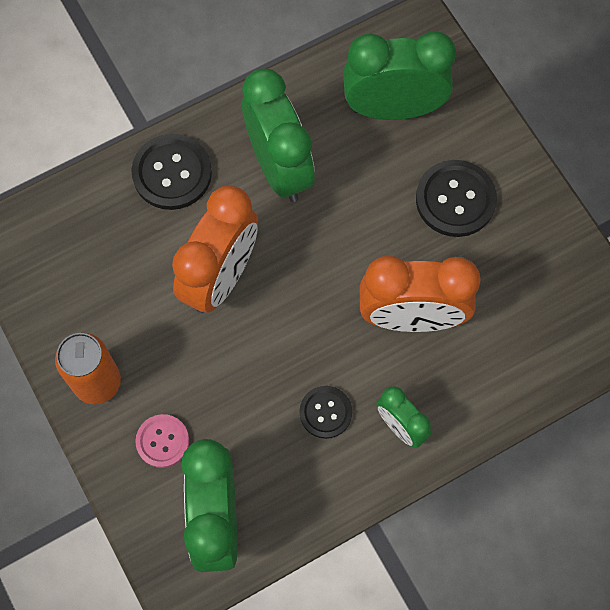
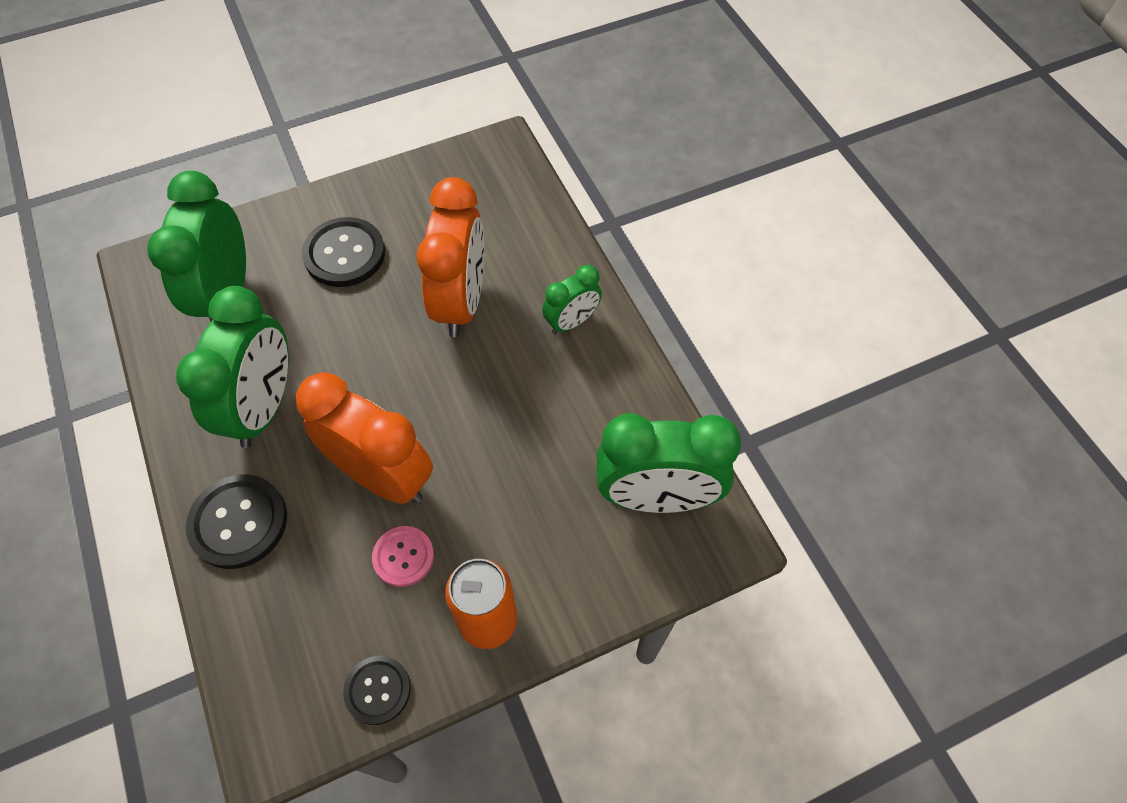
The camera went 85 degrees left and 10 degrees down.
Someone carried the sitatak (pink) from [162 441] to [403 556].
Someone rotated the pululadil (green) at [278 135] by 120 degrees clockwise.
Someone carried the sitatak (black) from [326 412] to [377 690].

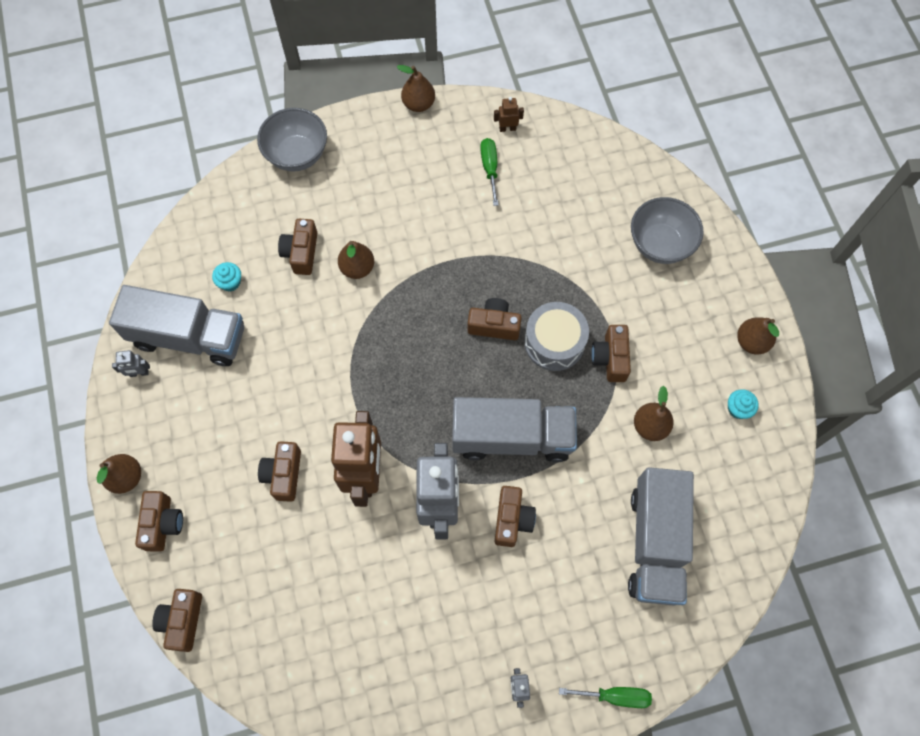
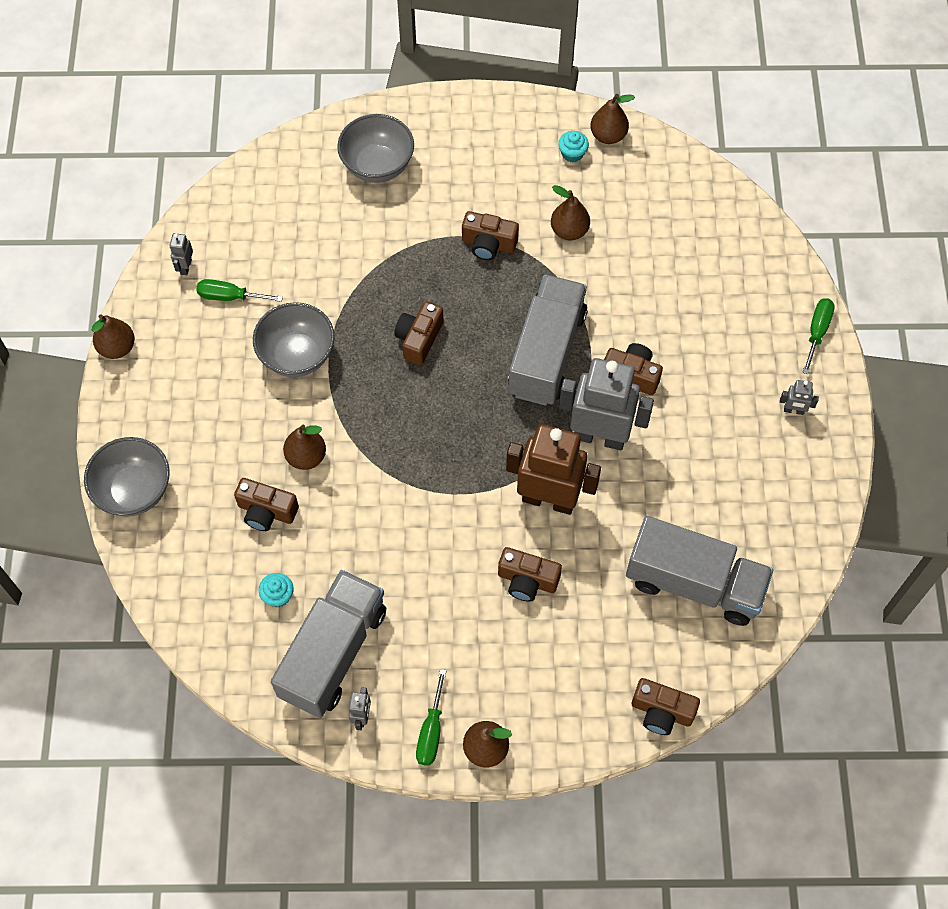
The camera went 75 degrees left and 5 degrees down.
Someone took away the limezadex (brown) at [159 521].
Someone repainted the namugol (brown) at [509 114], which became the namugol (grey) at [181 254].
Someone took away the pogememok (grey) at [556 336].
Someone carried the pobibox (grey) from [661 536] to [699 571].
Someone carried the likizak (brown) from [758 336] to [612 119].
Someone put down the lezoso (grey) at [294 339].
Someone put down the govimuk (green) at [431 717].

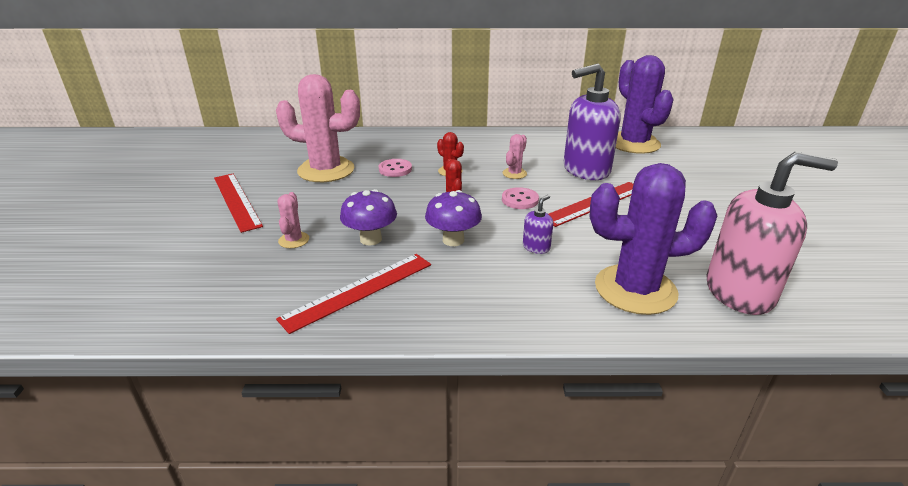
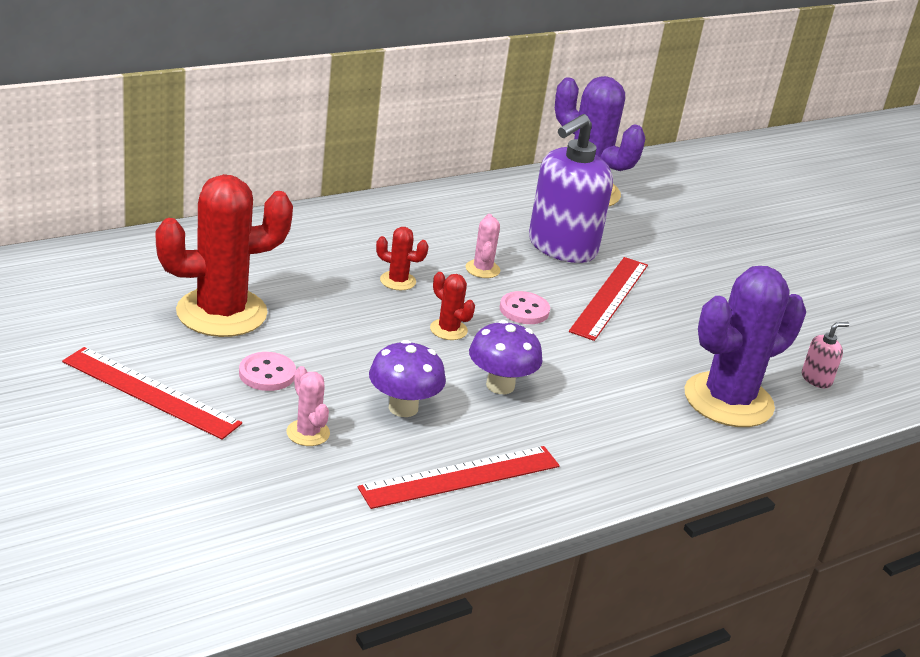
The camera went 35 degrees left and 0 degrees up.
Someone repainted the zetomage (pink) at [318 128], which became the zetomage (red) at [224 255].
Someone rotated the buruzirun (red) at [353 294] by 45 degrees clockwise.
Someone carried the sitatak (pink) from [395 168] to [267 371].
Someone took away the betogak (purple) at [538 224].
Someone scaled the betogak (pink) at [772 233] by 0.41.

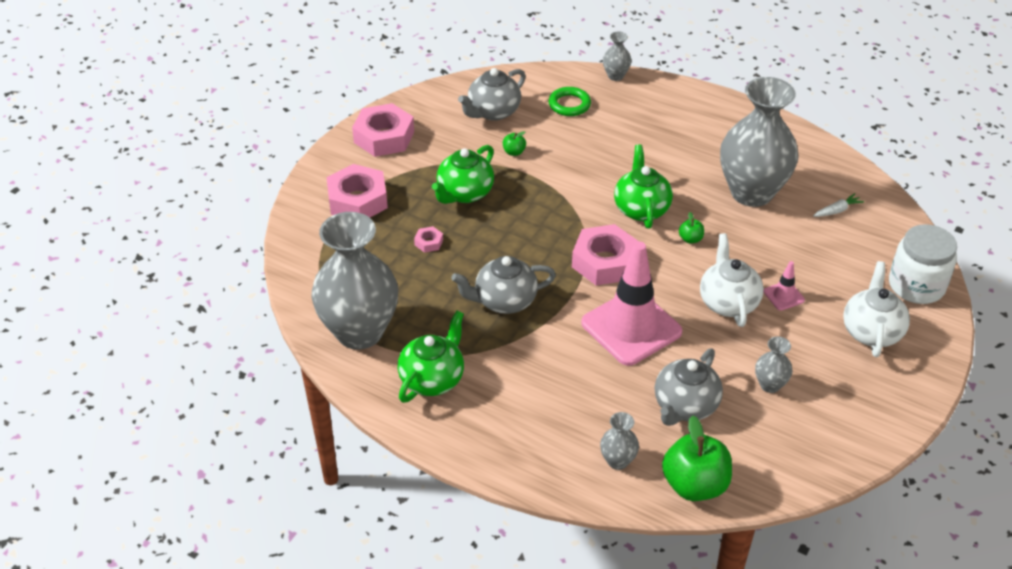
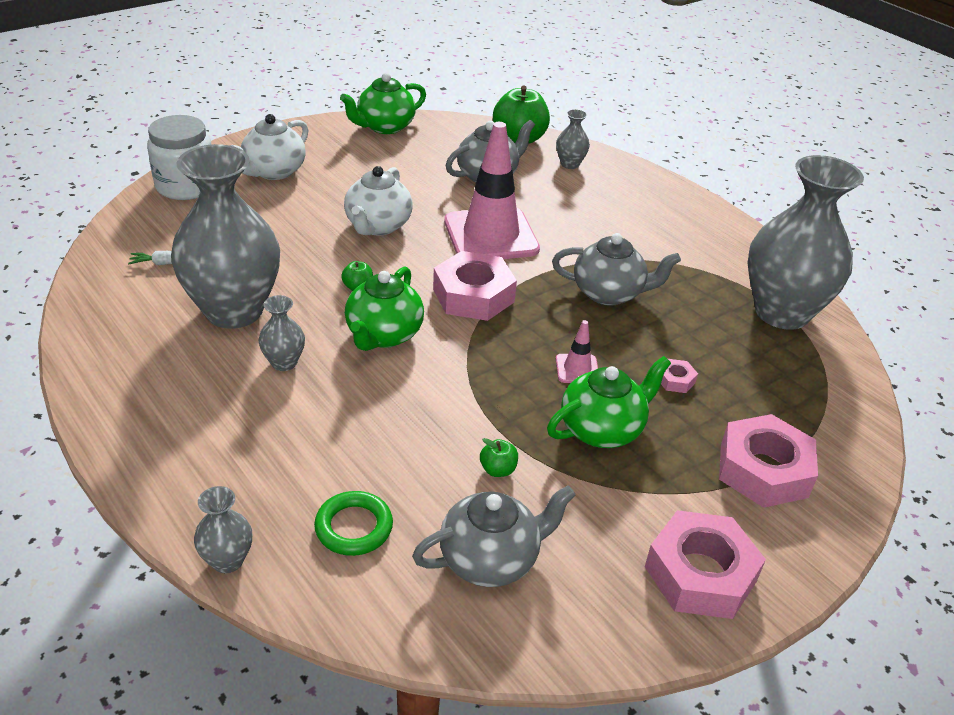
The camera went 160 degrees left and 5 degrees down.
Someone carried the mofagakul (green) from [431 357] to [383 103].
Someone carried the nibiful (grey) from [774 364] to [282 333].
Someone carried the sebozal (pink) from [784 286] to [577 351].

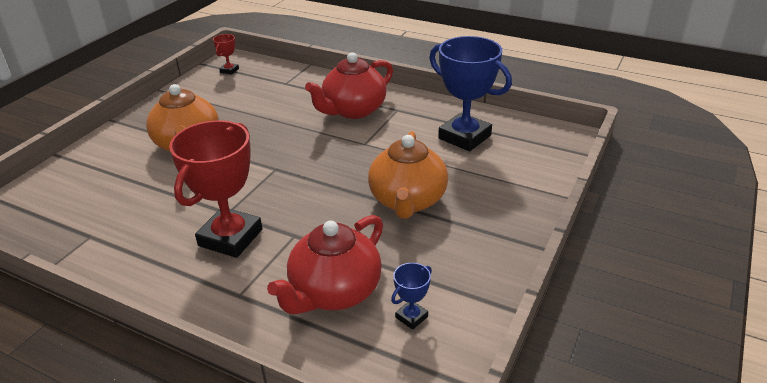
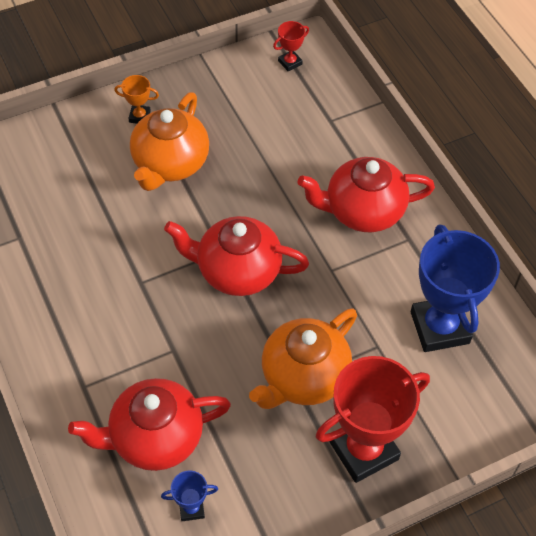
The camera went 35 degrees right and 20 degrees up.
Someone carried the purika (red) from [215 189] to [373 419].
Someone put down the purika (orange) at [136 99].
Someone put down the mofagakul (red) at [236 256].

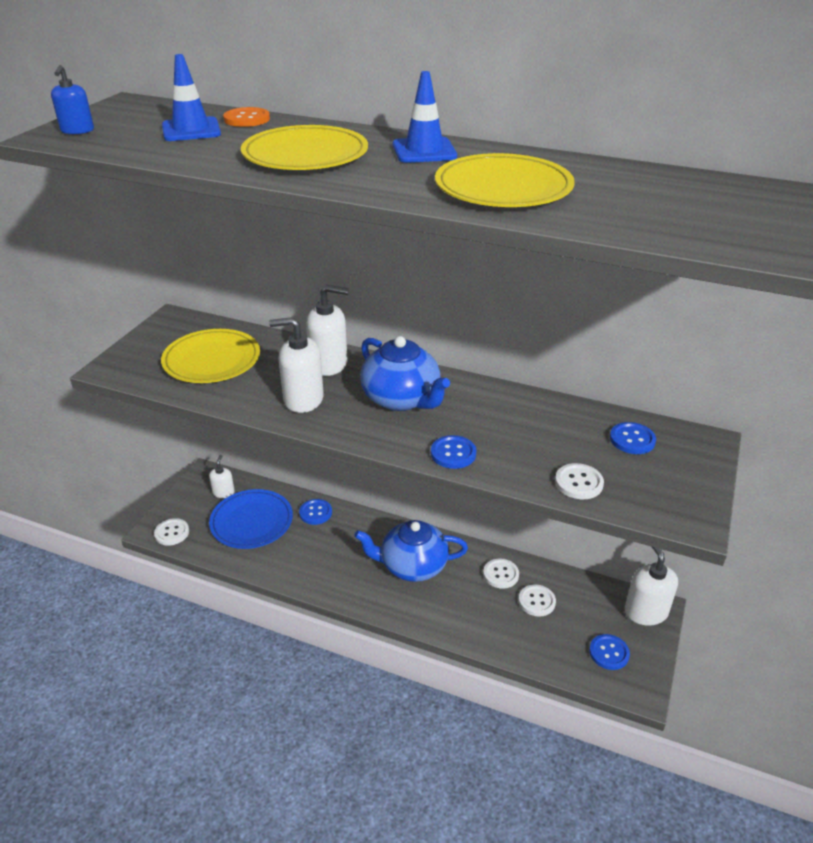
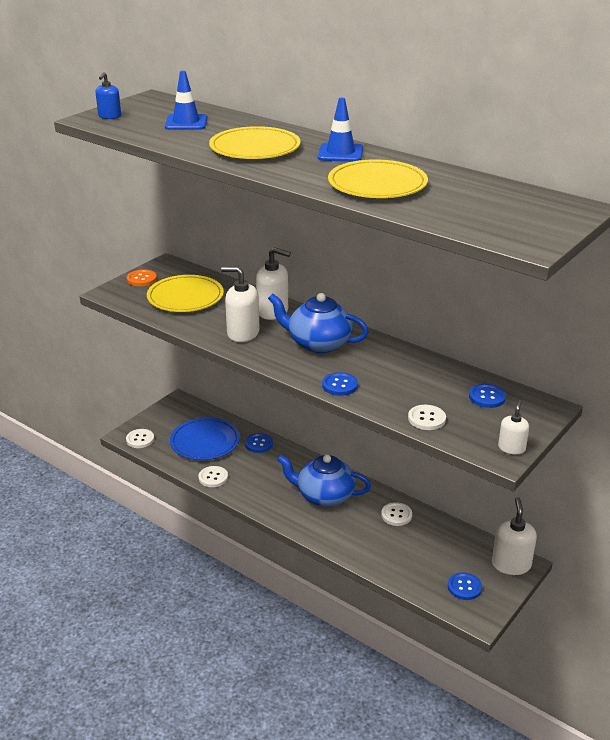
The camera went 15 degrees right and 5 degrees down.
Someone carried the betogak (white) from [222 476] to [513 427].
Someone carried the sitatak (orange) from [246 117] to [142 278].
Someone rotated the mofagakul (blue) at [405 373] by 135 degrees clockwise.
Someone carried the sitatak (white) from [537 600] to [213 476].

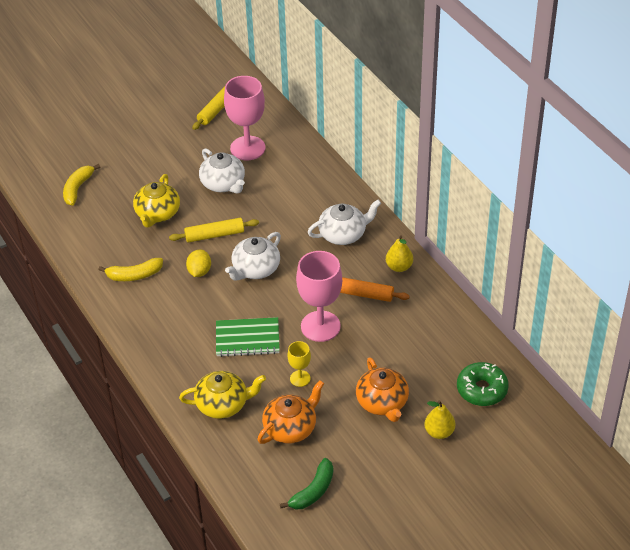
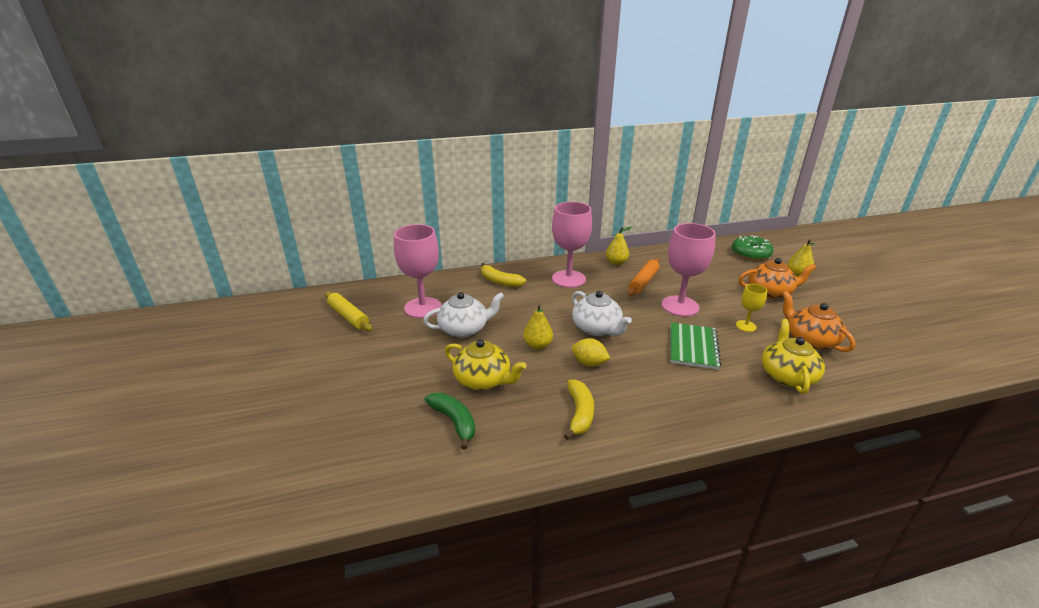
The camera went 75 degrees left and 15 degrees down.
Someone carried the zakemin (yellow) from [81 185] to [503 275].
Someone swapped the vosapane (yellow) at [214 230] for the likizak (yellow) at [538 327].
Someone carried the zakemin (green) from [306 483] to [450 421].
Someone swapped the mofagakul (white) at [344 222] for the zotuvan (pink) at [572 245].

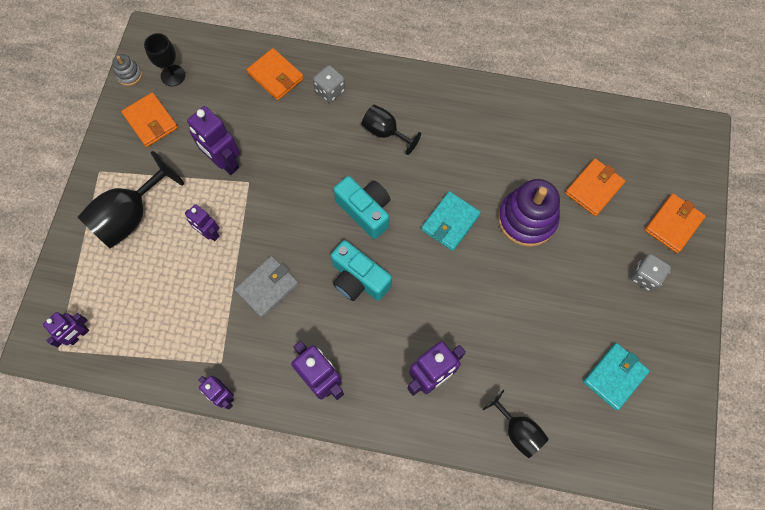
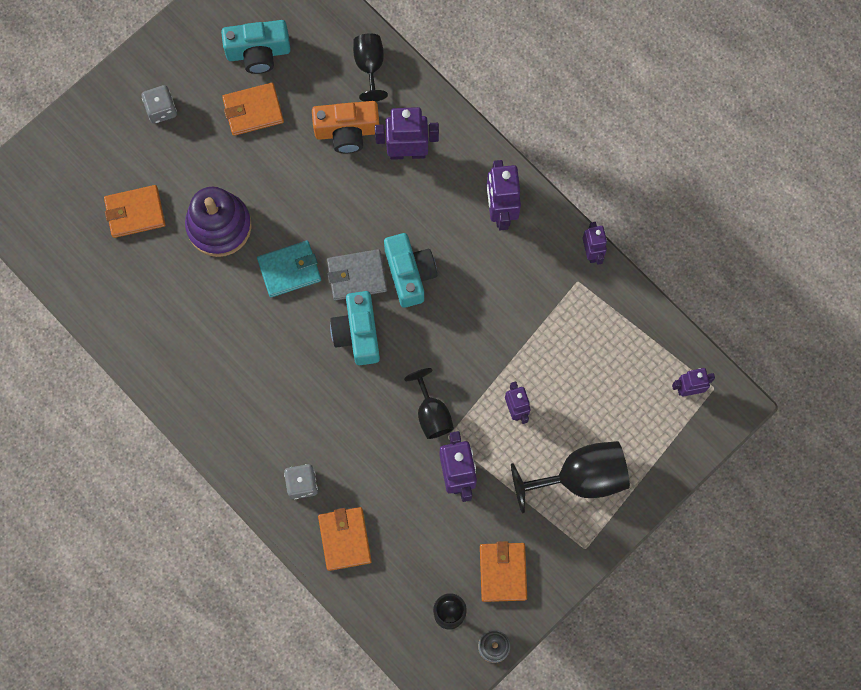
The camera went 145 degrees left and 5 degrees up.
Someone carried the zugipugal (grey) from [266 287] to [357 275].
Someone carried the zotuvan (black) from [391 130] to [429 403].
Someone swapped the zugipugal (turquoise) at [616 376] for the limezadex (turquoise) at [256 47].
Someone carried the zugipugal (orange) from [675 223] to [253 109].
Someone put down the limezadex (orange) at [346 127].

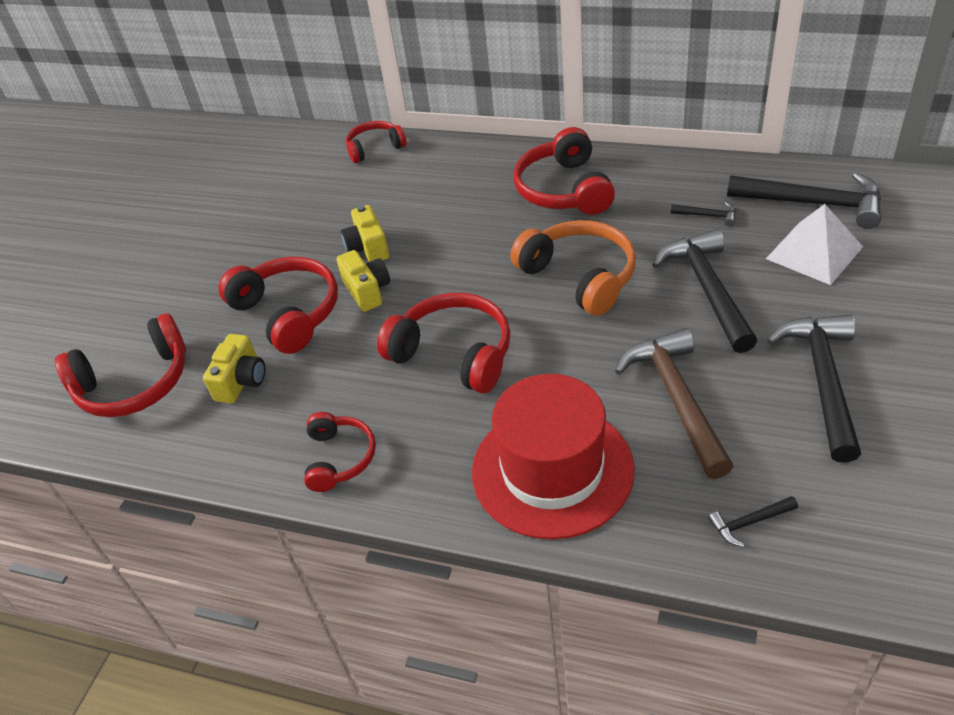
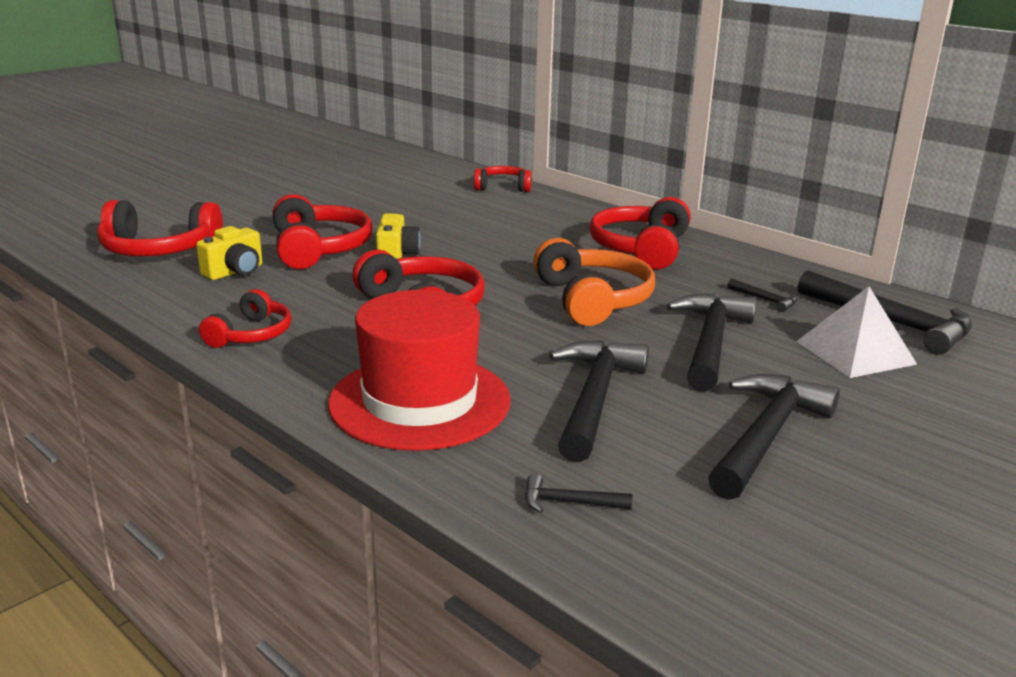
The camera went 20 degrees right and 20 degrees down.
Someone took away the limezadex (yellow) at [365 233].
Someone repainted the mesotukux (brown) at [674 403], which became the mesotukux (black) at [599 401].

